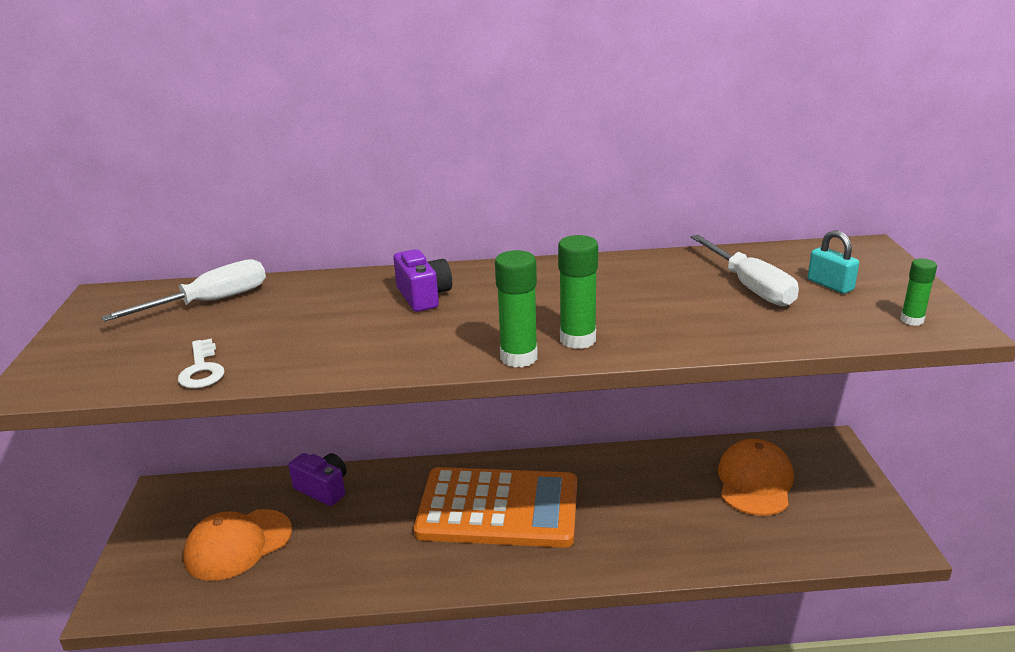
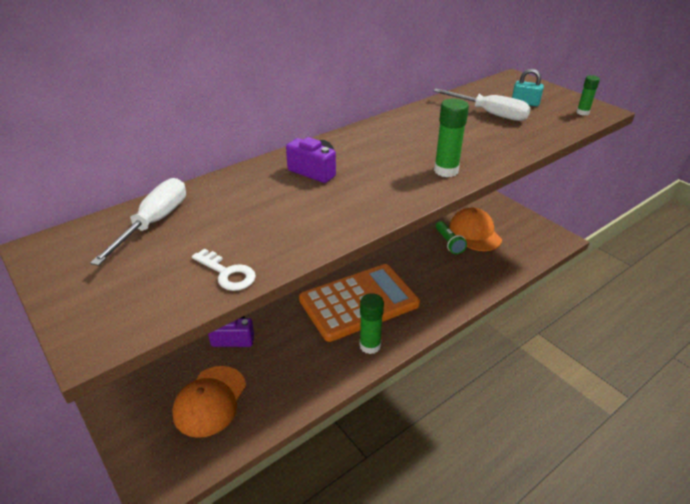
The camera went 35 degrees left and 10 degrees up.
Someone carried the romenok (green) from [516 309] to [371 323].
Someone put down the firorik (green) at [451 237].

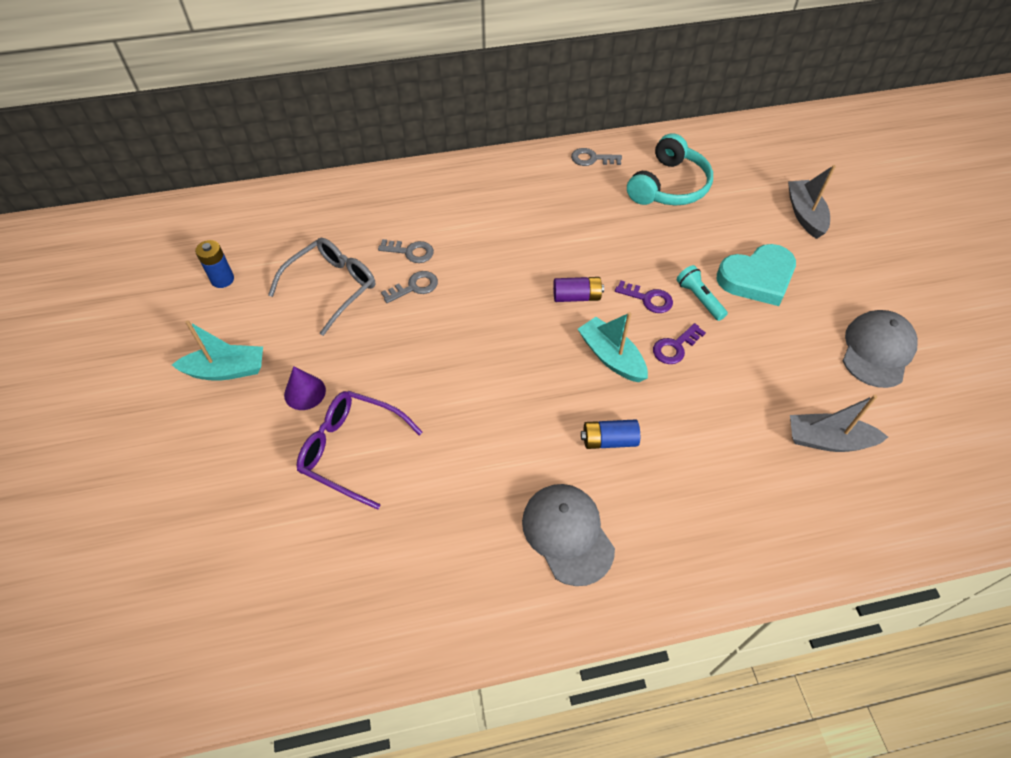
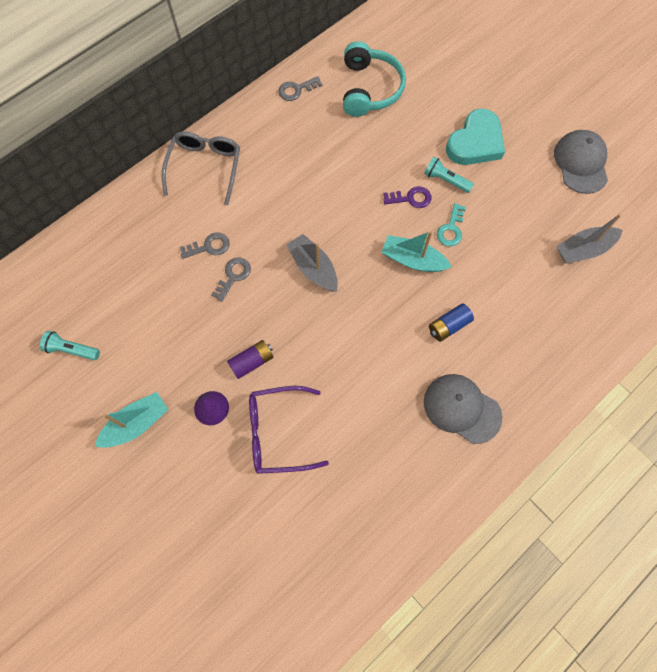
The camera went 30 degrees left and 15 degrees up.
Someone swapped the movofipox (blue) at [214 264] for the firorik (turquoise) at [70 345].
Someone carried the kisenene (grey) from [321 286] to [200 168].
Someone carried the movofipox (purple) from [578 289] to [250 359].
Someone repainted the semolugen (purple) at [679 343], which became the semolugen (turquoise) at [451 224].
Someone carried the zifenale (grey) from [812 202] to [312 263].

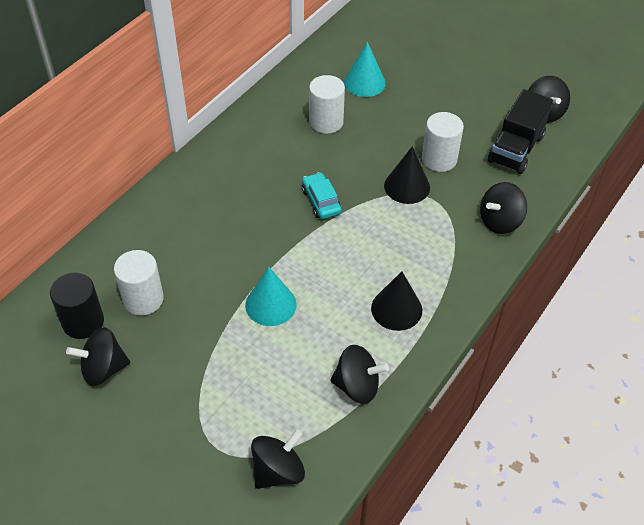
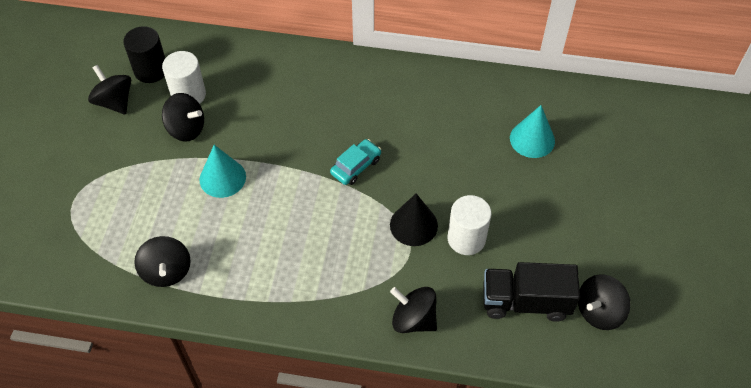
The camera went 65 degrees right and 5 degrees up.
Someone carried the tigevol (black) from [278 459] to [183 117].
Someone took away the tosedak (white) at [327 104].
Someone took away the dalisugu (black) at [396 301].

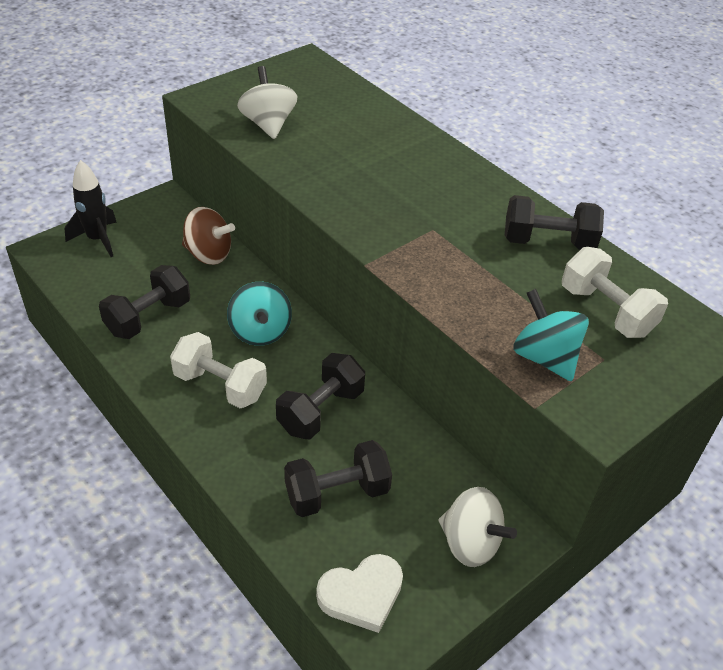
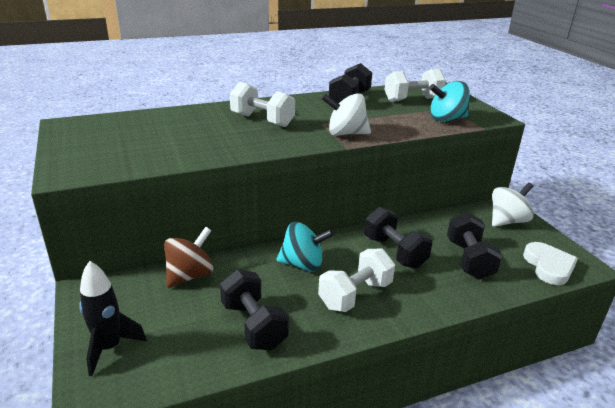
The camera went 70 degrees left and 15 degrees down.
Someone carried the tigevol (white) from [267 102] to [346 114].
Someone put down the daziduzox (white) at [262 104].

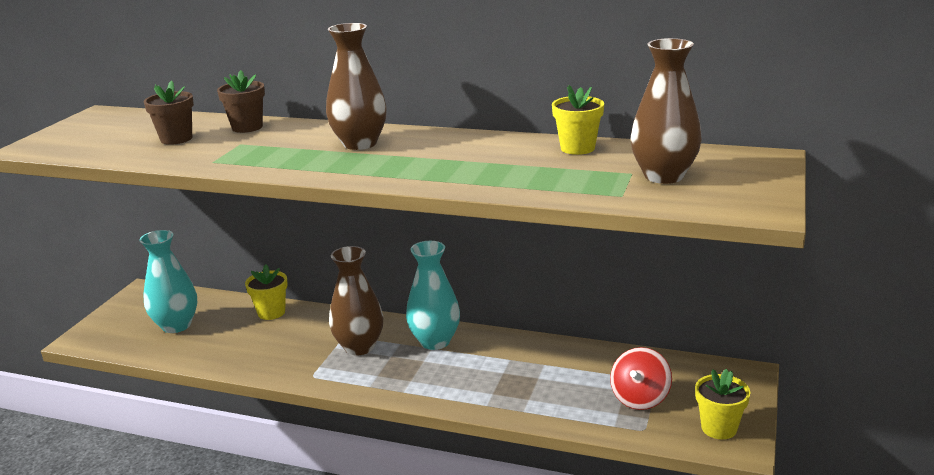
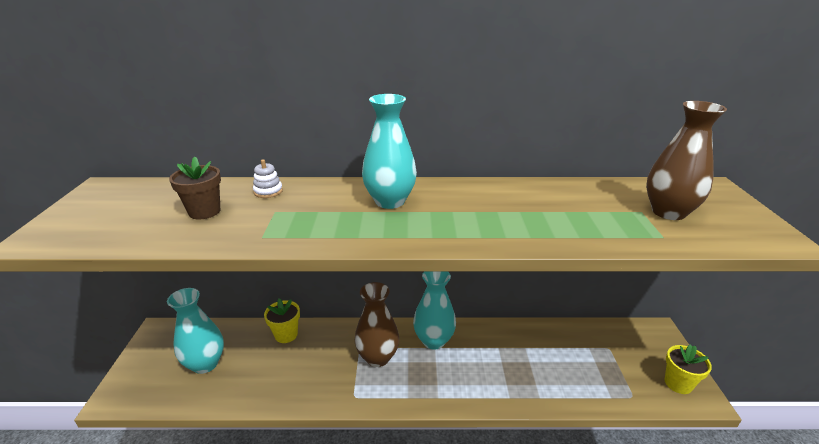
The camera went 20 degrees left and 5 degrees up.
Someone swapped the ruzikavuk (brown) at [241 101] for the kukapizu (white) at [268 178].
Someone repainted the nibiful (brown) at [356 86], which became the nibiful (turquoise) at [389 151].
Someone took away the ruzikavuk (yellow) at [578 120].
Someone took away the tigevol (red) at [641 378].

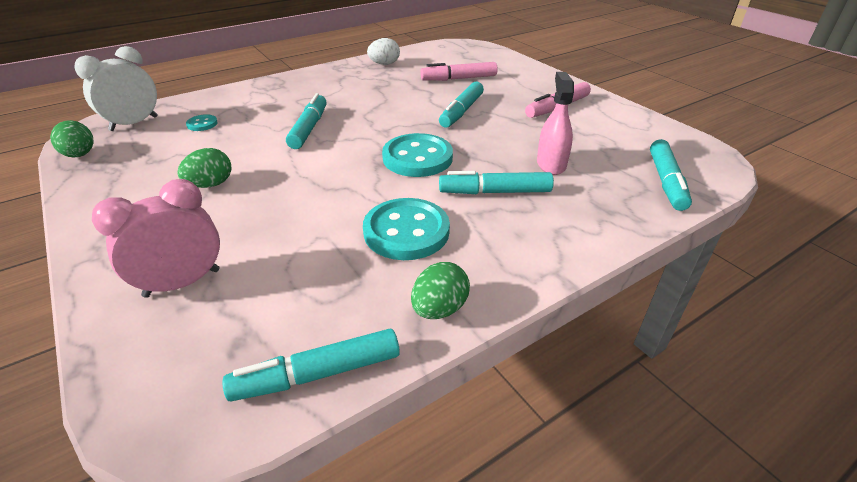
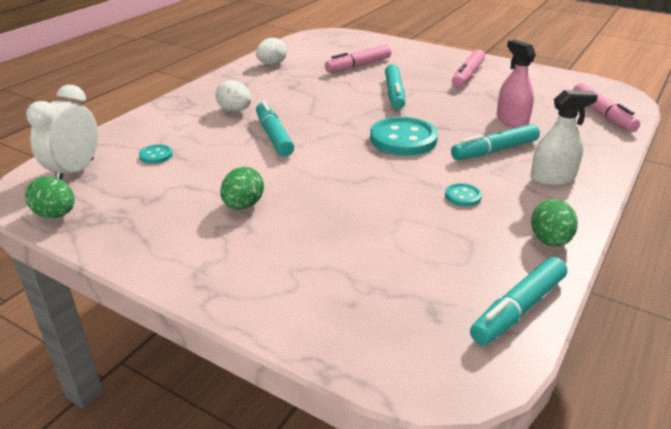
The camera went 25 degrees left and 5 degrees down.
Someone took away the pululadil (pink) at [156 238].
Someone scaled the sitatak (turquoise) at [406 229] by 0.46.
Someone repainted the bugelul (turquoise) at [671 175], which became the bugelul (pink) at [606 107].
Someone put down the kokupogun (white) at [233 96].
Someone put down the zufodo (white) at [564 138].

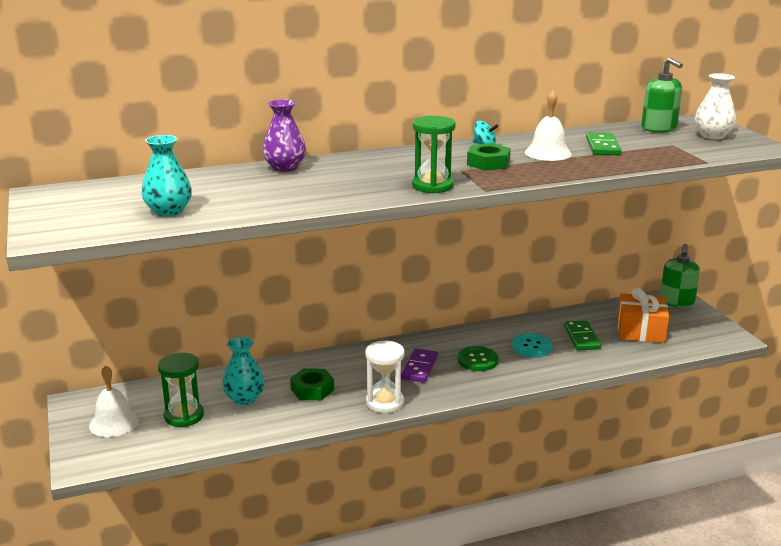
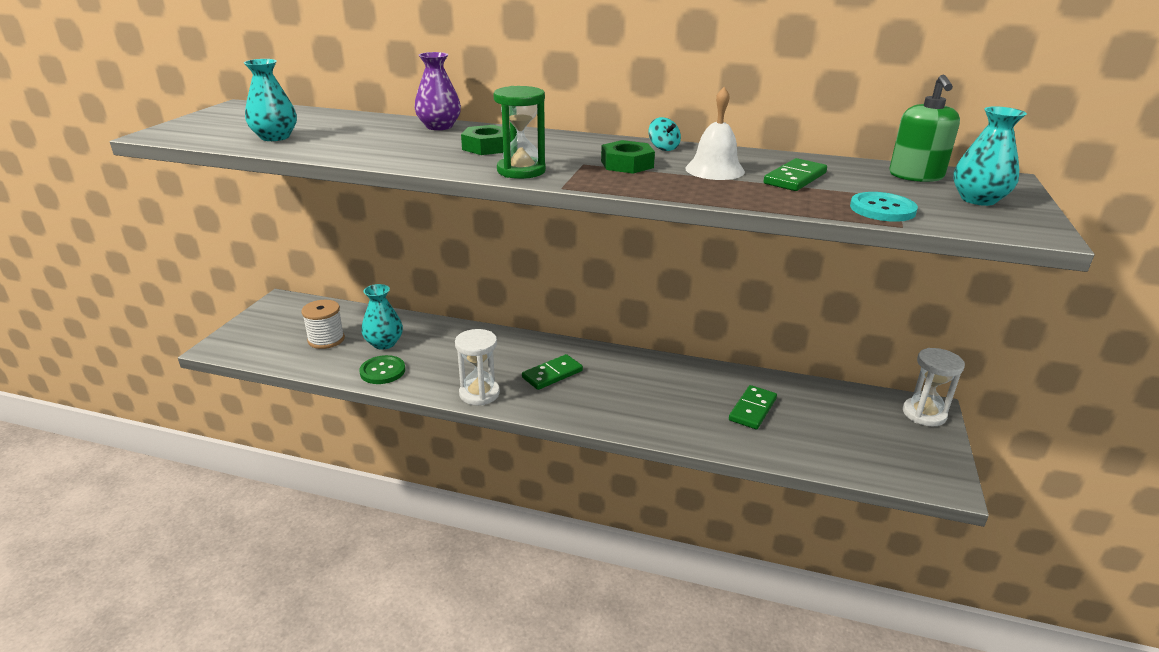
The camera went 35 degrees right and 5 degrees up.
Someone took away the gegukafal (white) at [114 401].
Someone swapped the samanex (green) at [181 390] for the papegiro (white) at [323 324].
Someone carried the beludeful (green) from [312 384] to [486 140].
Someone repainted the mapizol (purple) at [419 365], which became the mapizol (green) at [552 372].
Someone carried the sitatak (green) from [478 358] to [382 369].
Someone carried the sitatak (turquoise) from [532 345] to [884 207].
Someone took away the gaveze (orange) at [643 315].
Someone swapped the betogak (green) at [680 275] for the samanex (white) at [934 387].
Someone repainted the nibiful (white) at [715 106], which became the nibiful (turquoise) at [990 156].

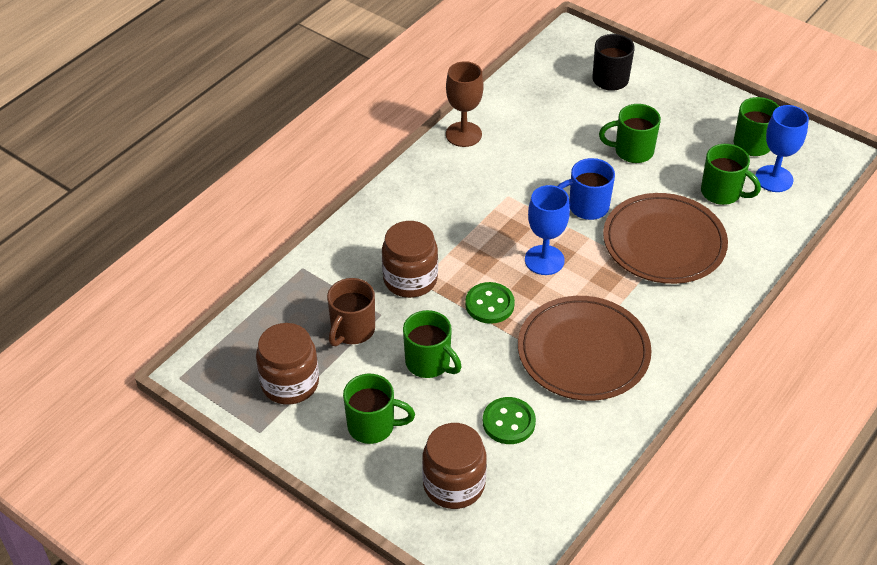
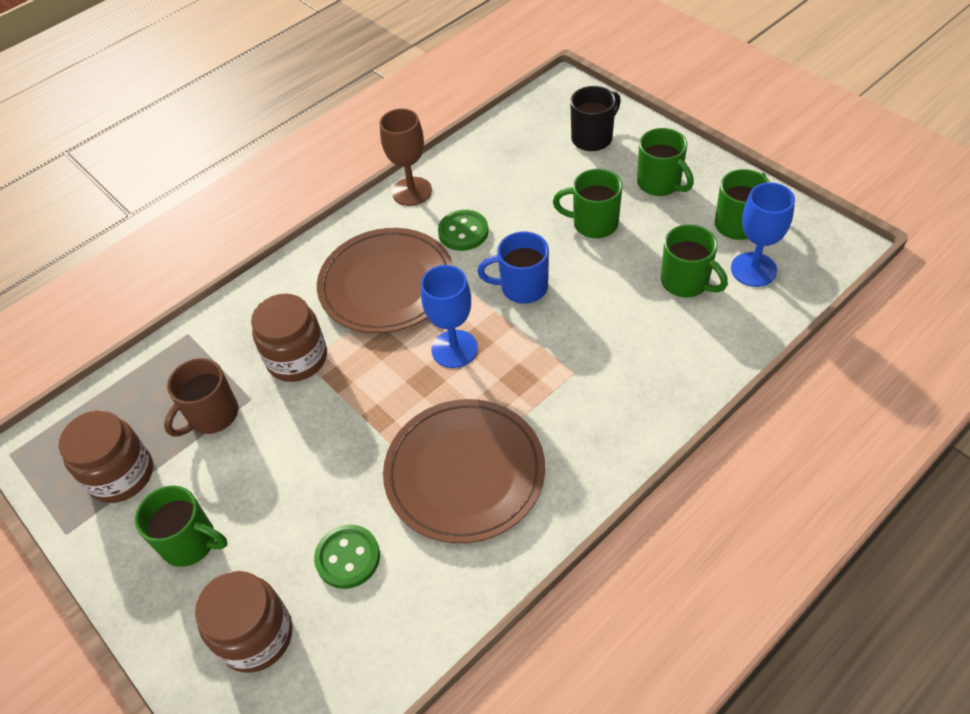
The camera went 15 degrees right and 5 degrees up.
Someone carried the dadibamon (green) from [432 344] to [665 162].
Someone carried the sitatak (green) from [490 303] to [463 230].
Someone carried the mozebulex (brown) from [665 238] to [385 280].

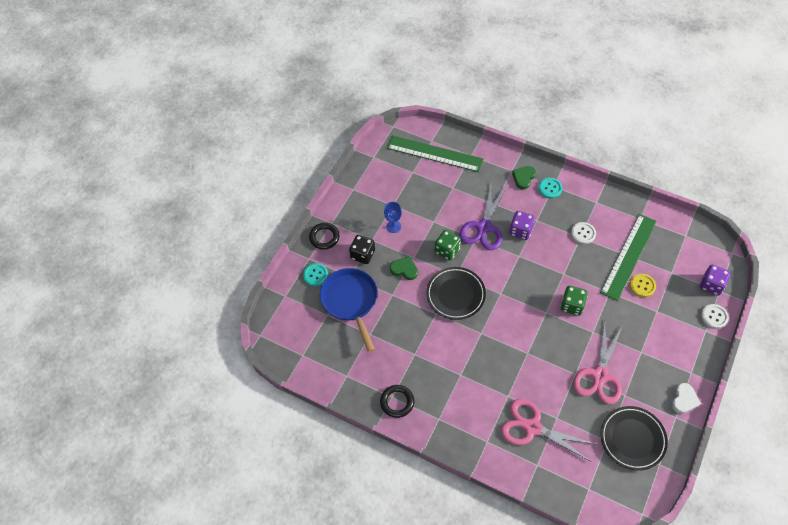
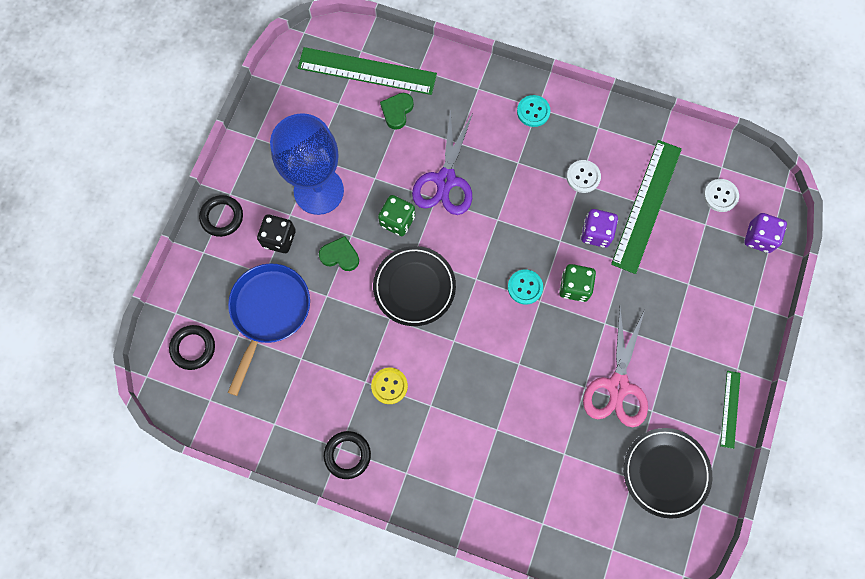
The camera went 10 degrees left and 15 degrees up.
Someone carried the sitatak (turquoise) from [315 274] to [525 287].
Someone rotated the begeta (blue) at [349 310] by 45 degrees clockwise.
Someone scaled the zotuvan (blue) at [393 217] by 2.41.
Someone took away the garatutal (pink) at [549 430].
Someone carried the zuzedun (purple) from [522 225] to [599 228].
Someone carried the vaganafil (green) from [524 178] to [397 111].
Someone carried the sitatak (yellow) from [643 285] to [389 386].
Someone swapped the vaganafil (white) at [686 398] for the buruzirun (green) at [730 410].
Someone carried the sitatak (white) from [715 316] to [721 195].
Someone put down the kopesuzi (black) at [192 347].

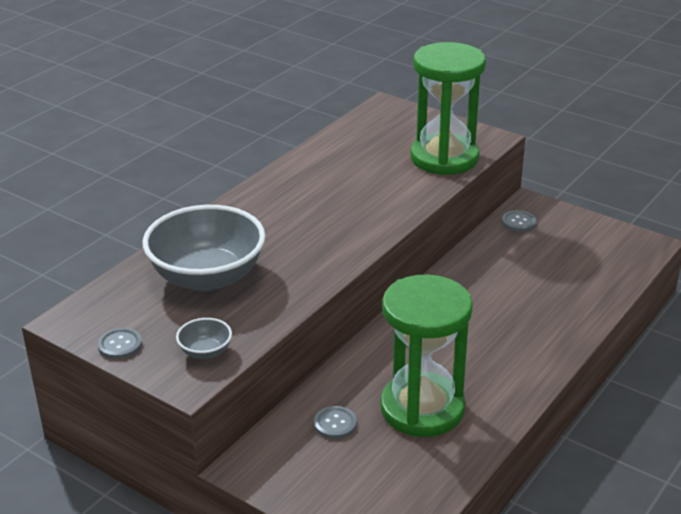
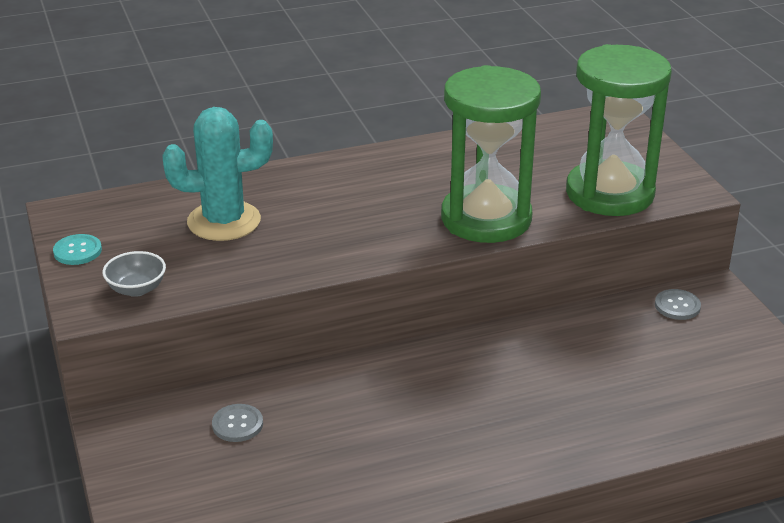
The camera went 35 degrees right and 0 degrees up.
Someone repainted the sitatak (grey) at [120 343], which became the sitatak (turquoise) at [77 249].
Someone swapped the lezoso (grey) at [204 248] for the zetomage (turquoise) at [217 174].
Someone carried the samanex (green) from [426 356] to [491 154].

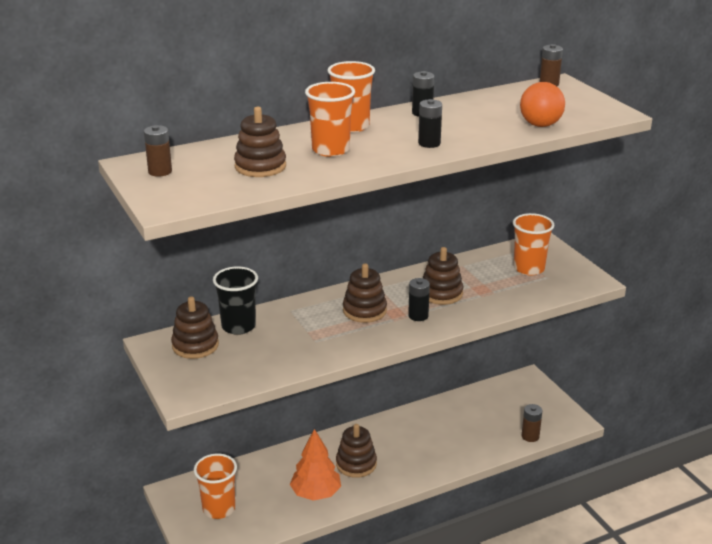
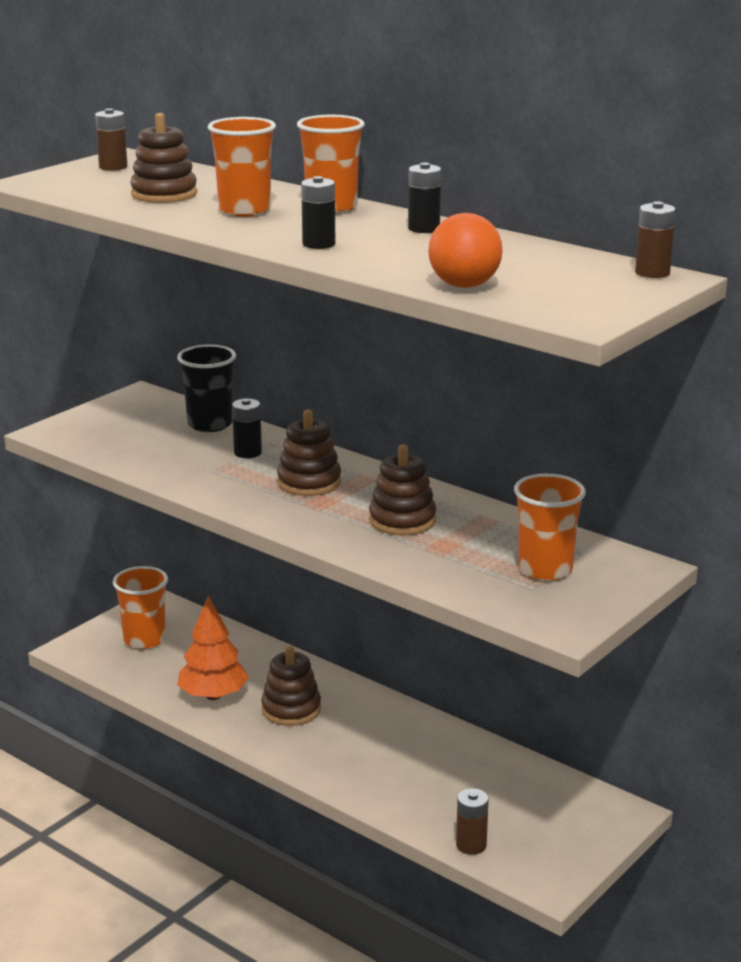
The camera went 65 degrees right and 5 degrees down.
Someone took away the kukapizu (brown) at [195 327].
Someone carried the movofipox (black) from [419 299] to [247 428].

